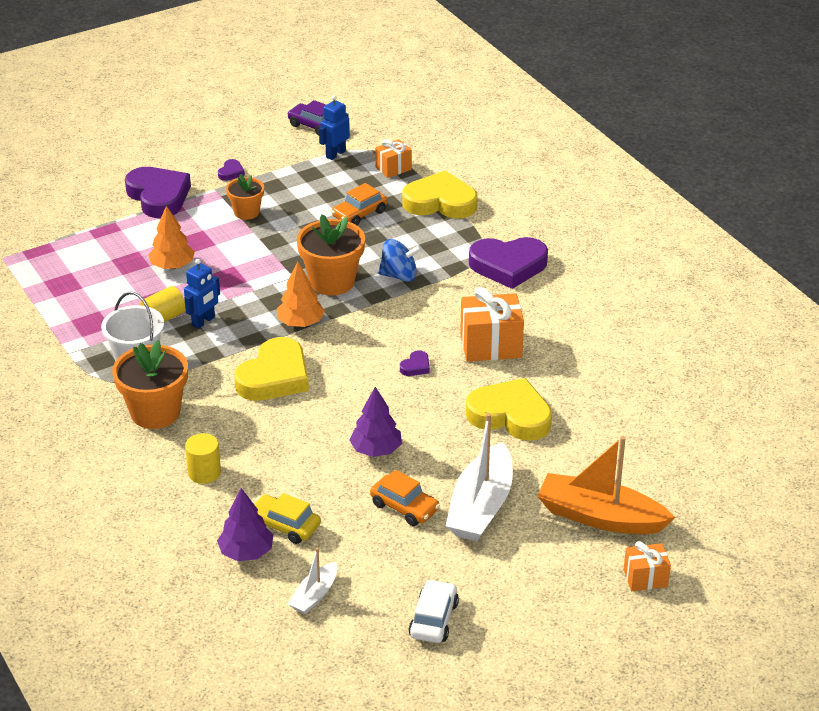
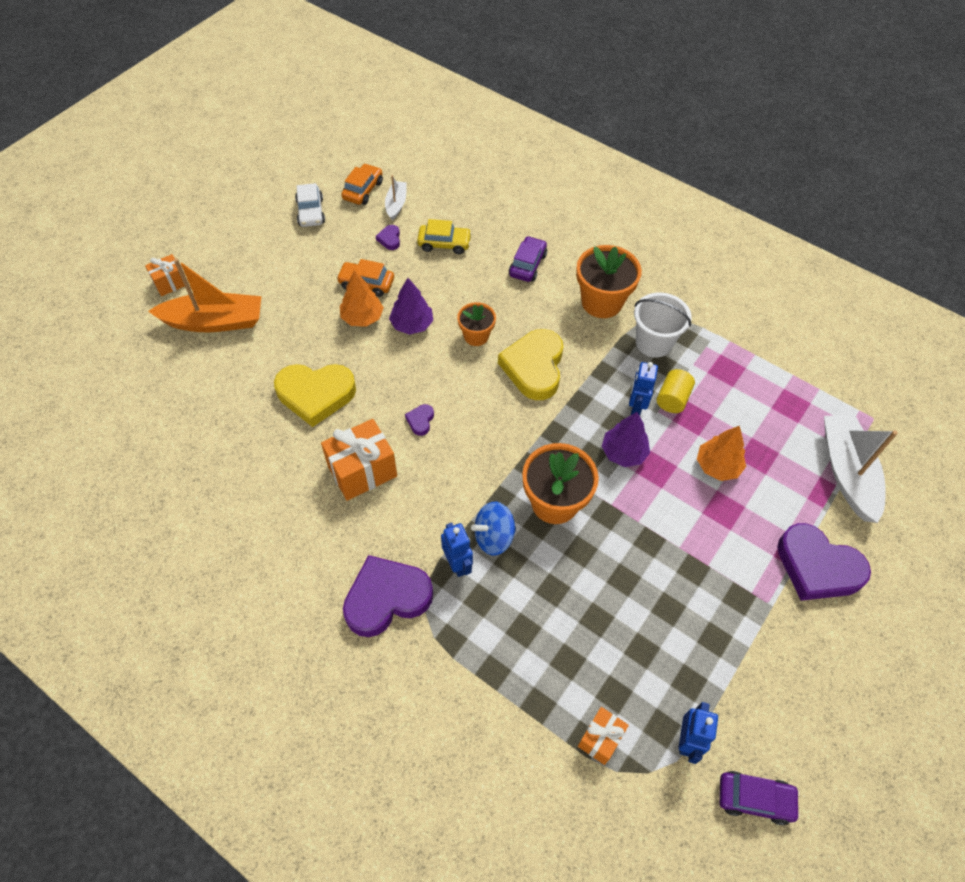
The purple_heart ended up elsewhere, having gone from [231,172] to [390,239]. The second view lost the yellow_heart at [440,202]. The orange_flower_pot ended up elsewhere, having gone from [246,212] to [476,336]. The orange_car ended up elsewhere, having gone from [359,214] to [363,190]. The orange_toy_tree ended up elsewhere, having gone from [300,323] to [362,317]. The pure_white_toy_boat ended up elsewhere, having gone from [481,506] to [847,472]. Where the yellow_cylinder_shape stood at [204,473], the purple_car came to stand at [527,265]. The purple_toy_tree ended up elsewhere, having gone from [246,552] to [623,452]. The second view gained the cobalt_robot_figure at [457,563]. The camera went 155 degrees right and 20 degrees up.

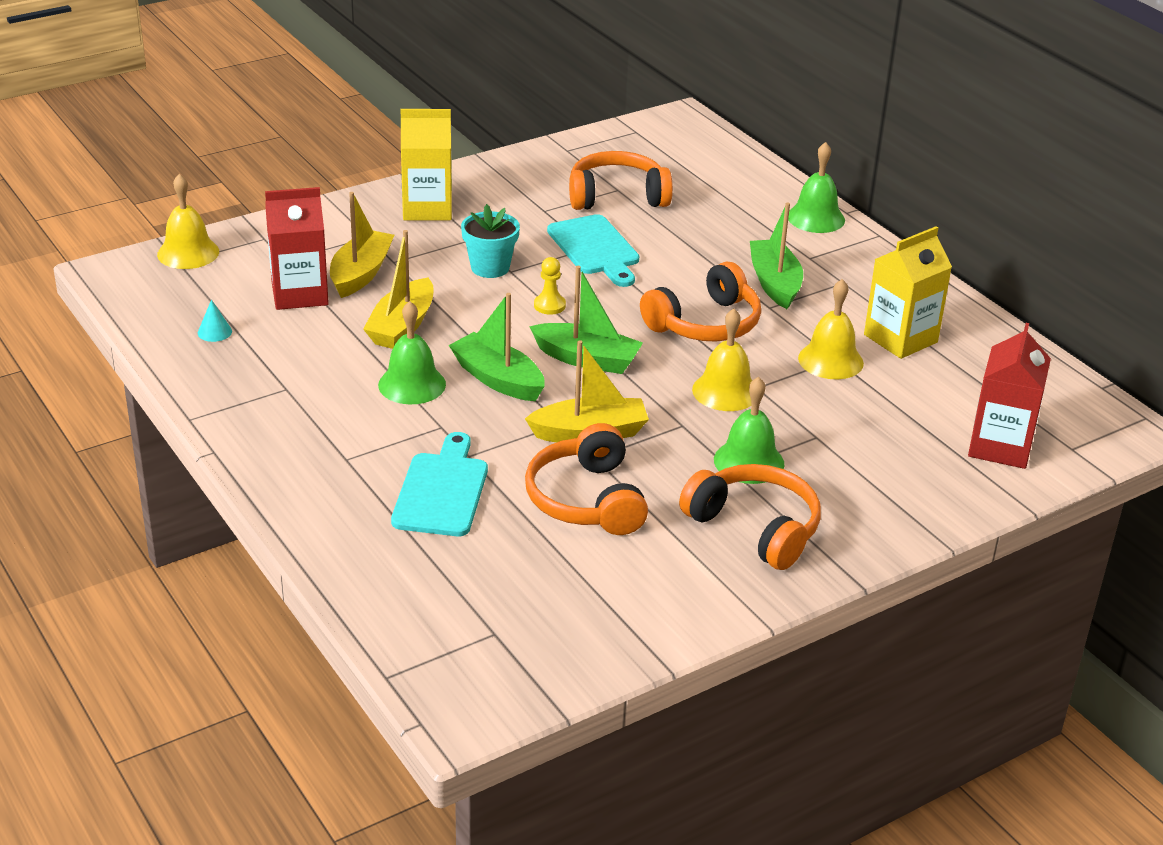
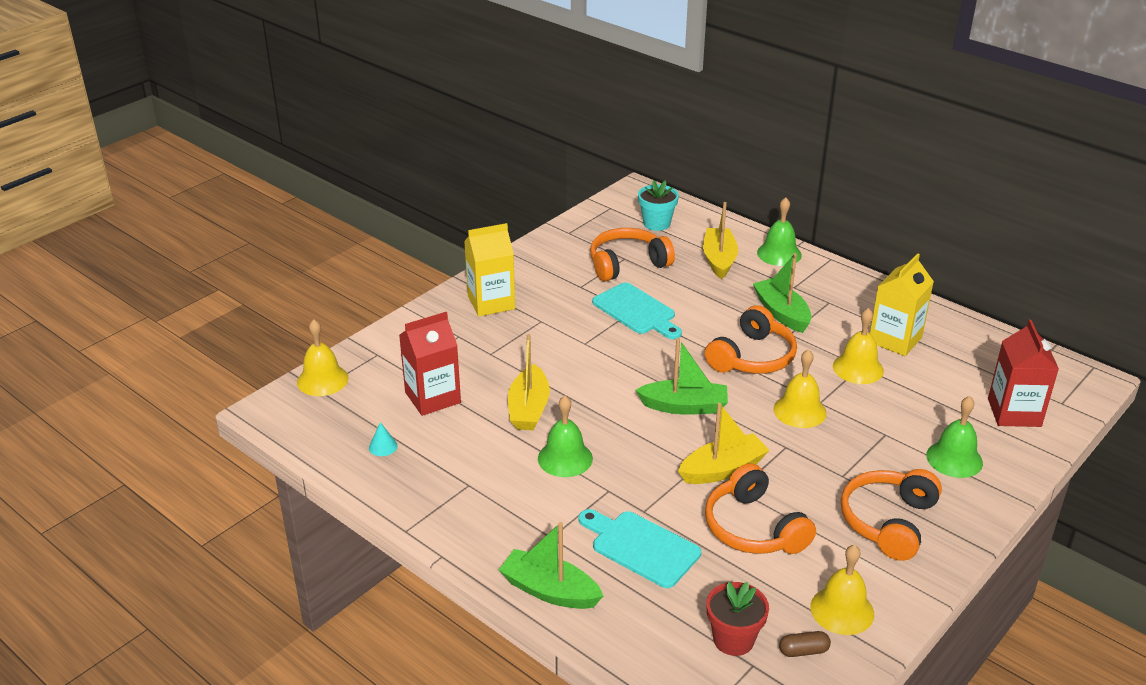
The yellow_toy_boat ended up elsewhere, having gone from [361,274] to [719,260]. The turquoise_flower_pot ended up elsewhere, having gone from [490,267] to [656,223]. The second view lost the yellow_game_pawn at [549,305]. The leaf-green_toy_boat ended up elsewhere, having gone from [498,379] to [550,590]. The leaf-green_hand_bell ended up elsewhere, having gone from [749,461] to [954,459]. The turquoise_cutting_board at [442,490] ended up facing another way, 45 degrees counterclockwise from before. The orange_headphones at [755,528] ended up facing another way, 90 degrees counterclockwise from before. The second view gained the yellow_hand_bell at [842,610]. The second view gained the scarlet_flower_pot at [733,639]. The second view gained the dark_brown_capsule at [803,651]. The camera went 15 degrees left and 0 degrees up.

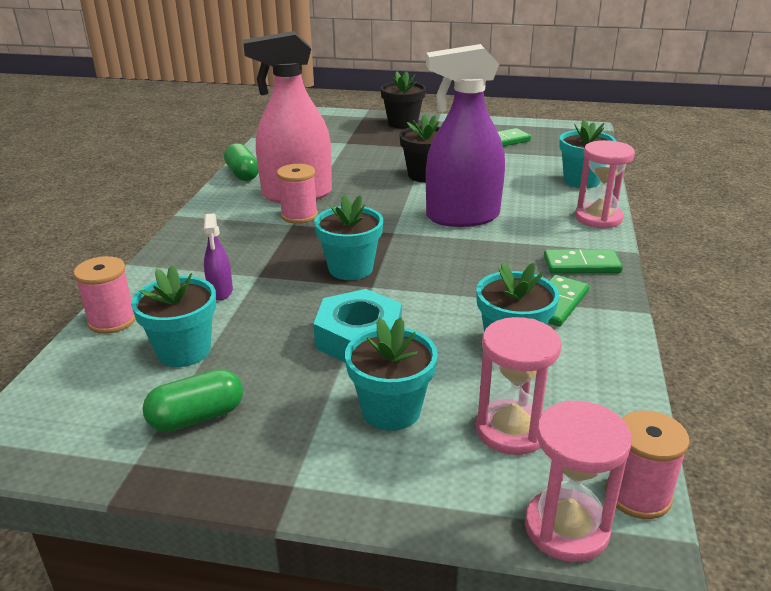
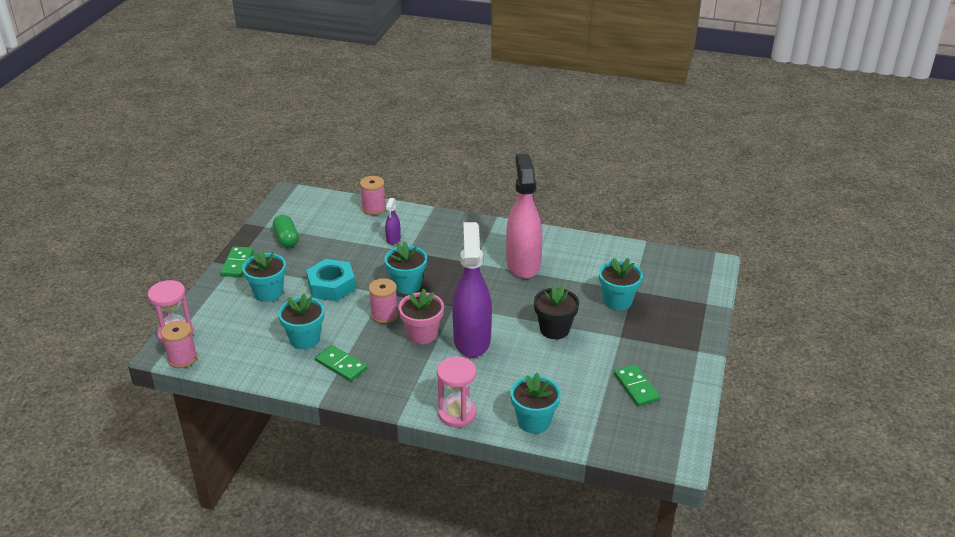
The second view lost the ebony_flower_pot at [403,123]. The second view lost the leaf-green_capsule at [242,174]. The rose-pink_spool ended up elsewhere, having gone from [299,215] to [384,315]. The purple_sprayer at [220,291] ended up facing another way, 75 degrees counterclockwise from before. The leaf-green_domino_tile ended up elsewhere, having gone from [581,265] to [237,264]. The turquoise_flower_pot ended up elsewhere, having gone from [184,351] to [617,301]. The second view lost the rose-pink_hourglass at [511,430]. The second view gained the rose-pink_flower_pot at [422,334]. The camera went 95 degrees right and 5 degrees up.

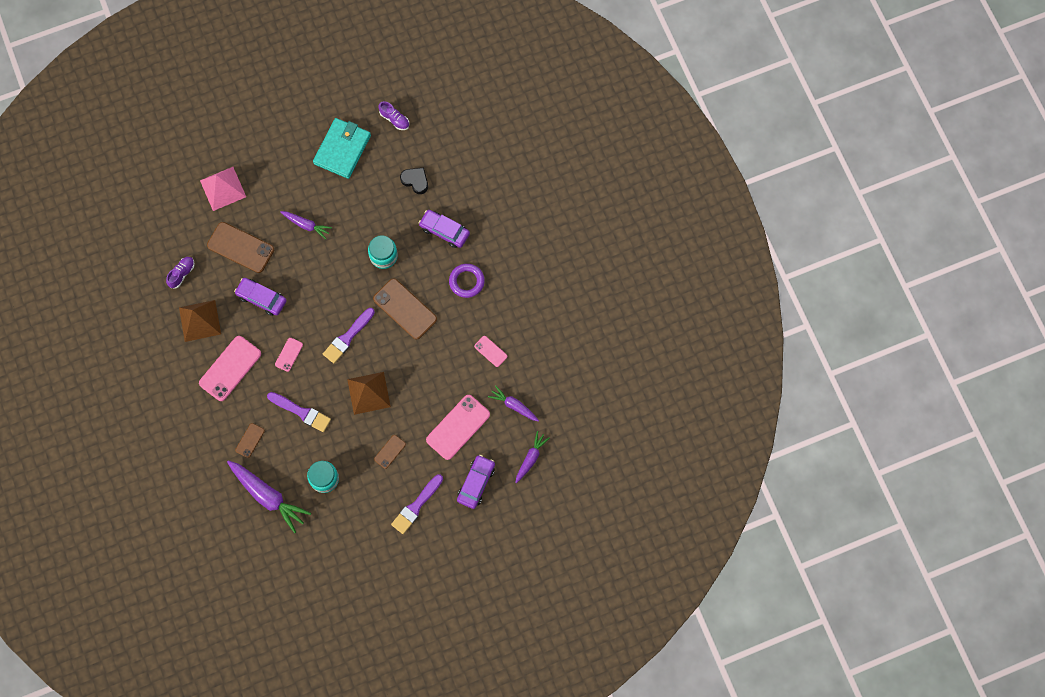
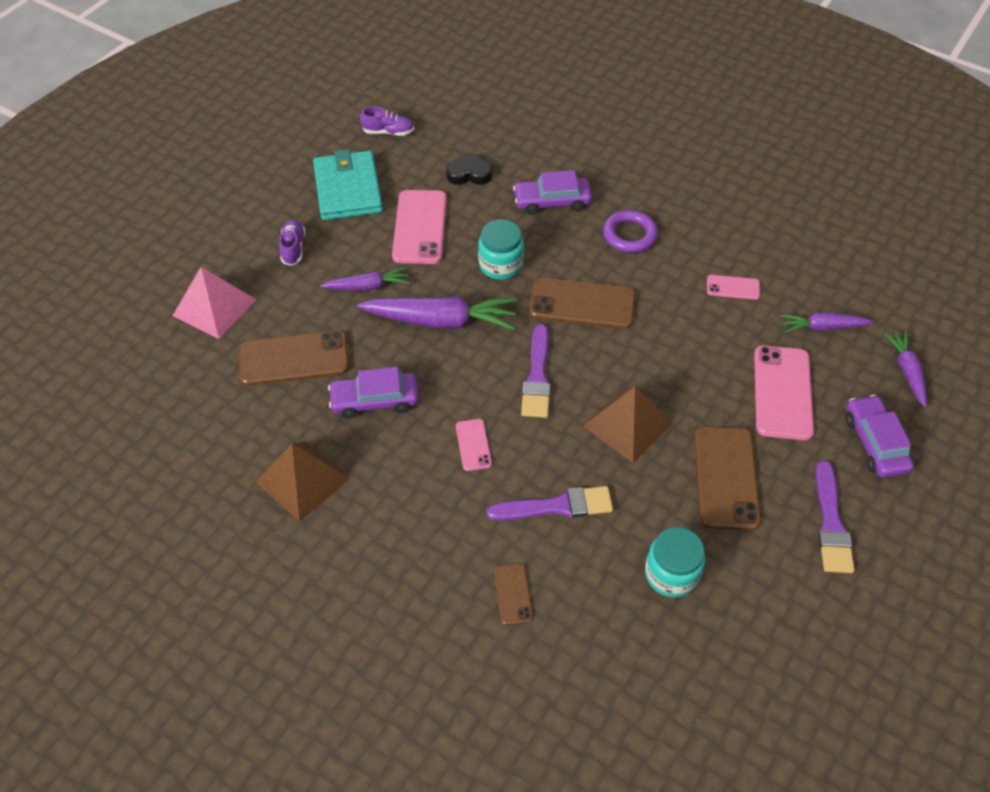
The purple_sneaker ended up elsewhere, having gone from [182,274] to [293,248]. The rose-pink_smartphone ended up elsewhere, having gone from [230,368] to [420,227]. The size of the dark_brown_smartphone at [390,451] changed by a factor of 1.96. The purple_toy_carrot ended up elsewhere, having gone from [268,496] to [441,321]. The camera went 35 degrees left and 20 degrees down.

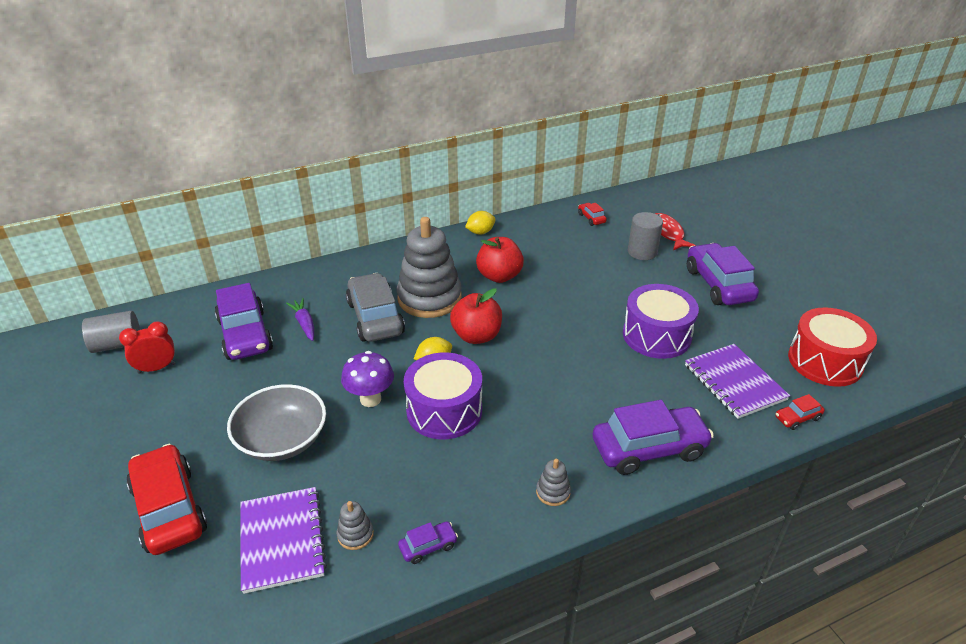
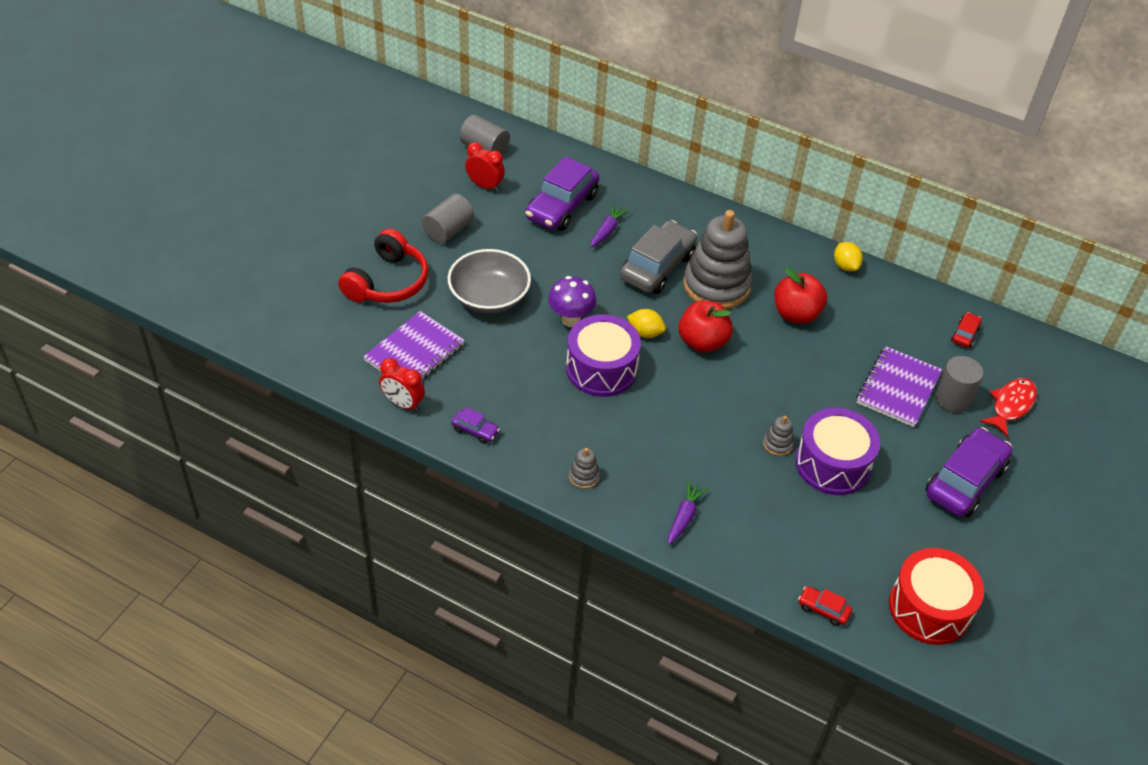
The yellow_lemon at [480,232] ended up facing another way, 45 degrees clockwise from before. The purple_exercise_book ended up elsewhere, having gone from [734,382] to [898,388]. Where the purple_car stood at [649,448], the purple_toy_carrot came to stand at [684,517]. Where the scarlet_car stood at [169,509], the scarlet_headphones came to stand at [387,282]. The gray_ring_stacker ended up elsewhere, having gone from [355,534] to [777,444]. The second view gained the gray_cylinder_shape at [448,230]. The second view gained the scarlet_alarm_clock at [403,404]. The camera went 50 degrees right and 10 degrees up.

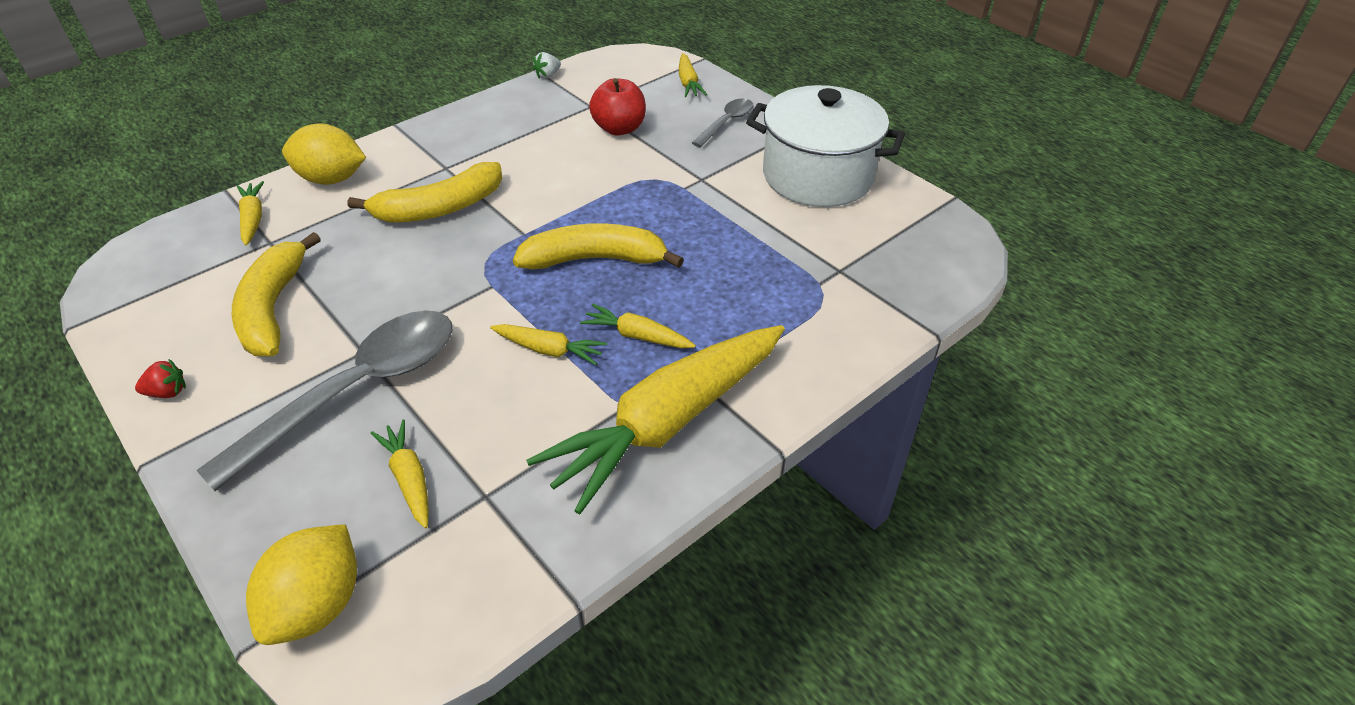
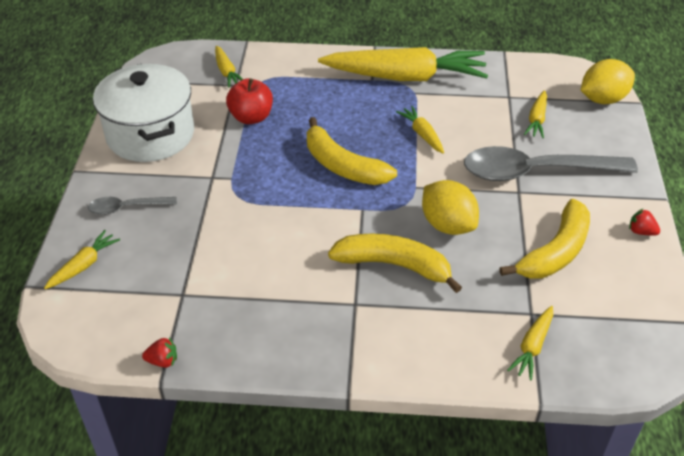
What was the pure_white_toy_strawberry at [548,75] turned into the scarlet_toy_strawberry at [162,361]. The scarlet_apple ended up elsewhere, having gone from [619,128] to [251,117]. The yellow_lemon ended up elsewhere, having gone from [331,179] to [447,225]. The yellow_toy_carrot ended up elsewhere, having gone from [637,336] to [227,72]. The camera went 135 degrees left and 0 degrees up.

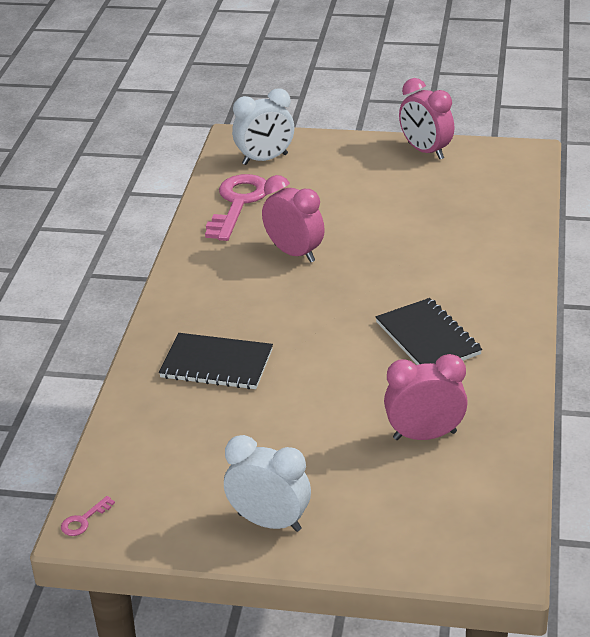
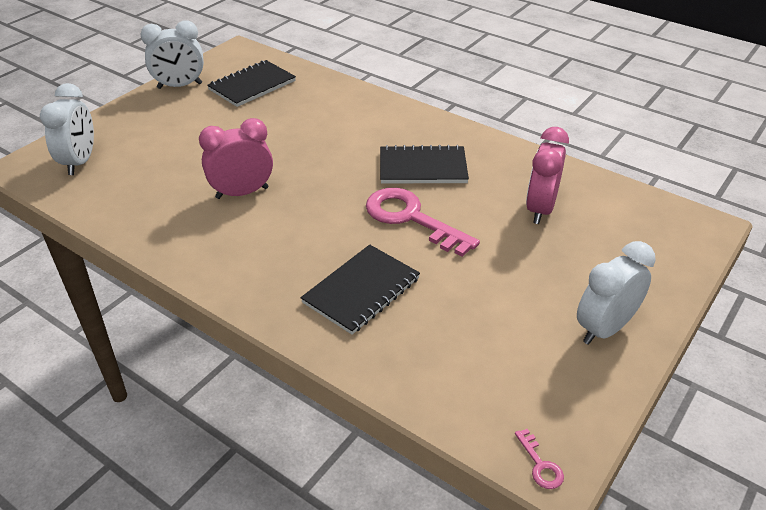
What was the rose-pink_alarm_clock at [425,151] turned into the pure_white_alarm_clock at [180,86]. The rose-pink_key ended up elsewhere, having gone from [238,203] to [411,218]. The second view gained the ebony_exercise_book at [252,85]. The camera went 65 degrees left and 5 degrees up.

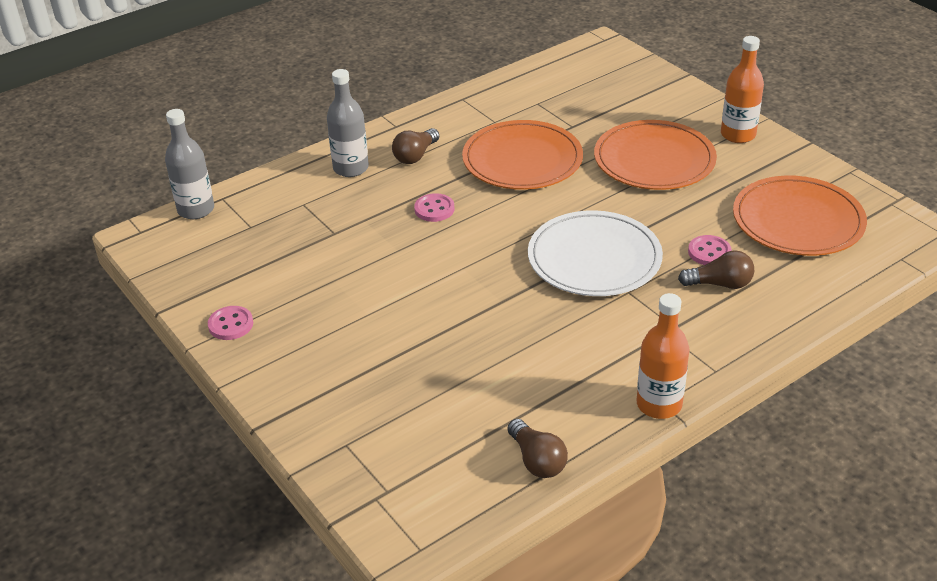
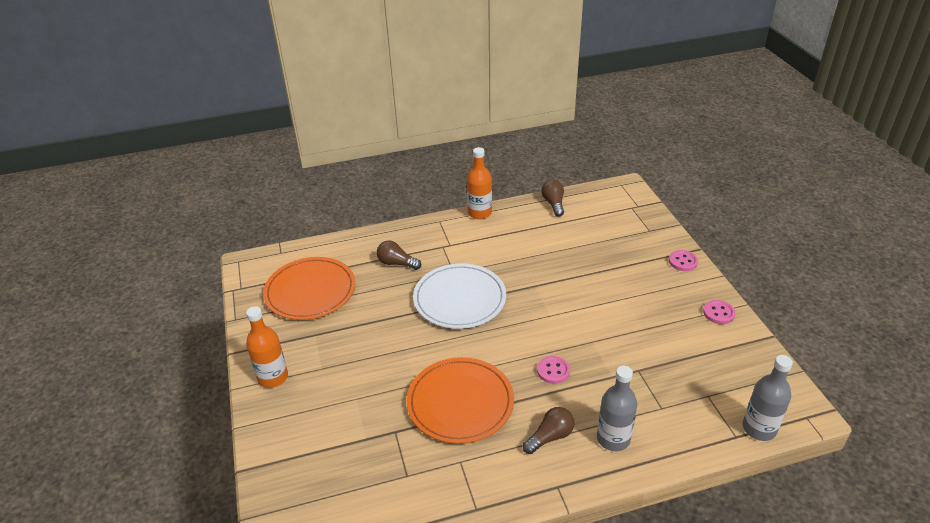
The second view lost the orange_flat_dish at [654,160]. The rose-pink_shirt_button ended up elsewhere, having gone from [709,252] to [683,261]. The camera went 160 degrees left and 0 degrees up.

